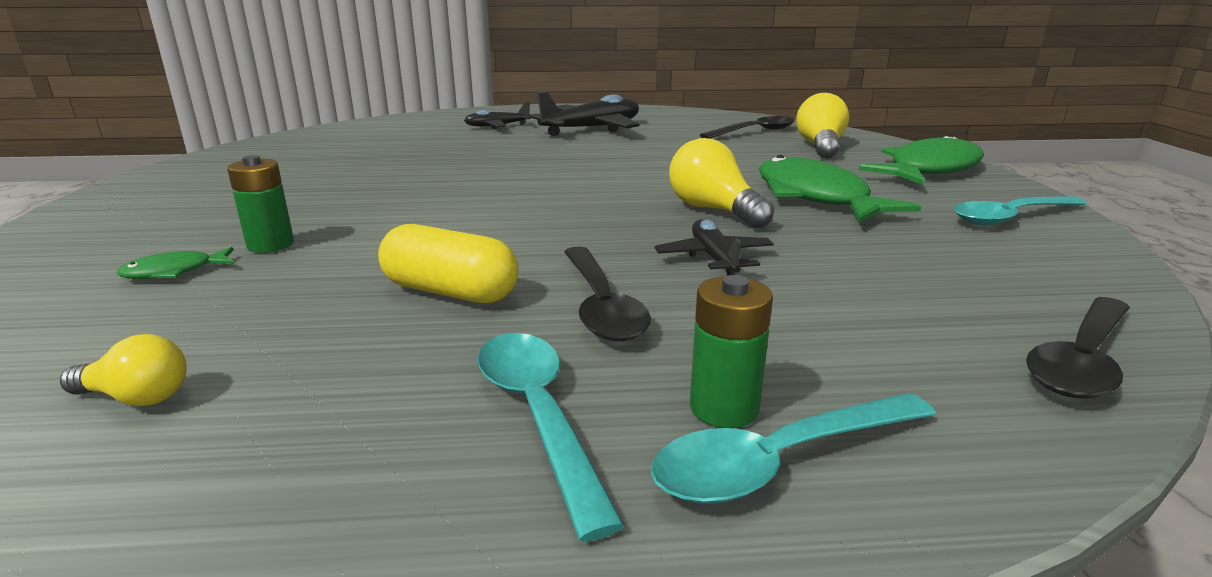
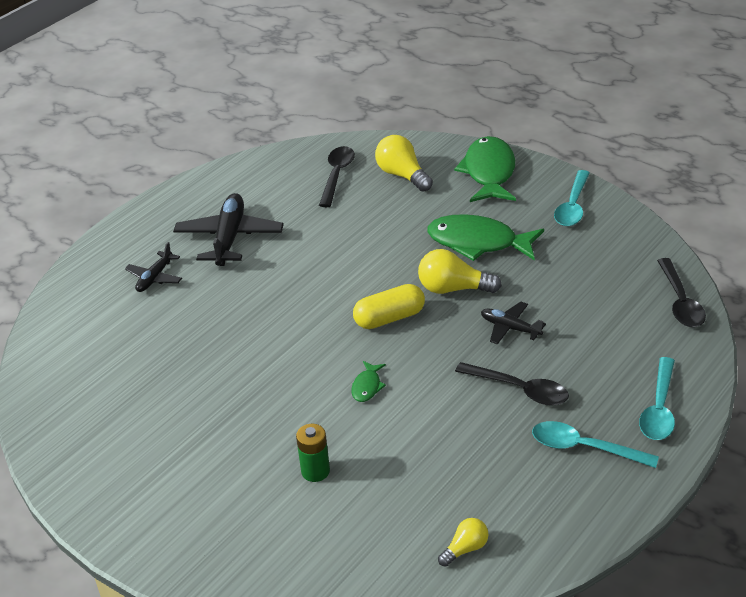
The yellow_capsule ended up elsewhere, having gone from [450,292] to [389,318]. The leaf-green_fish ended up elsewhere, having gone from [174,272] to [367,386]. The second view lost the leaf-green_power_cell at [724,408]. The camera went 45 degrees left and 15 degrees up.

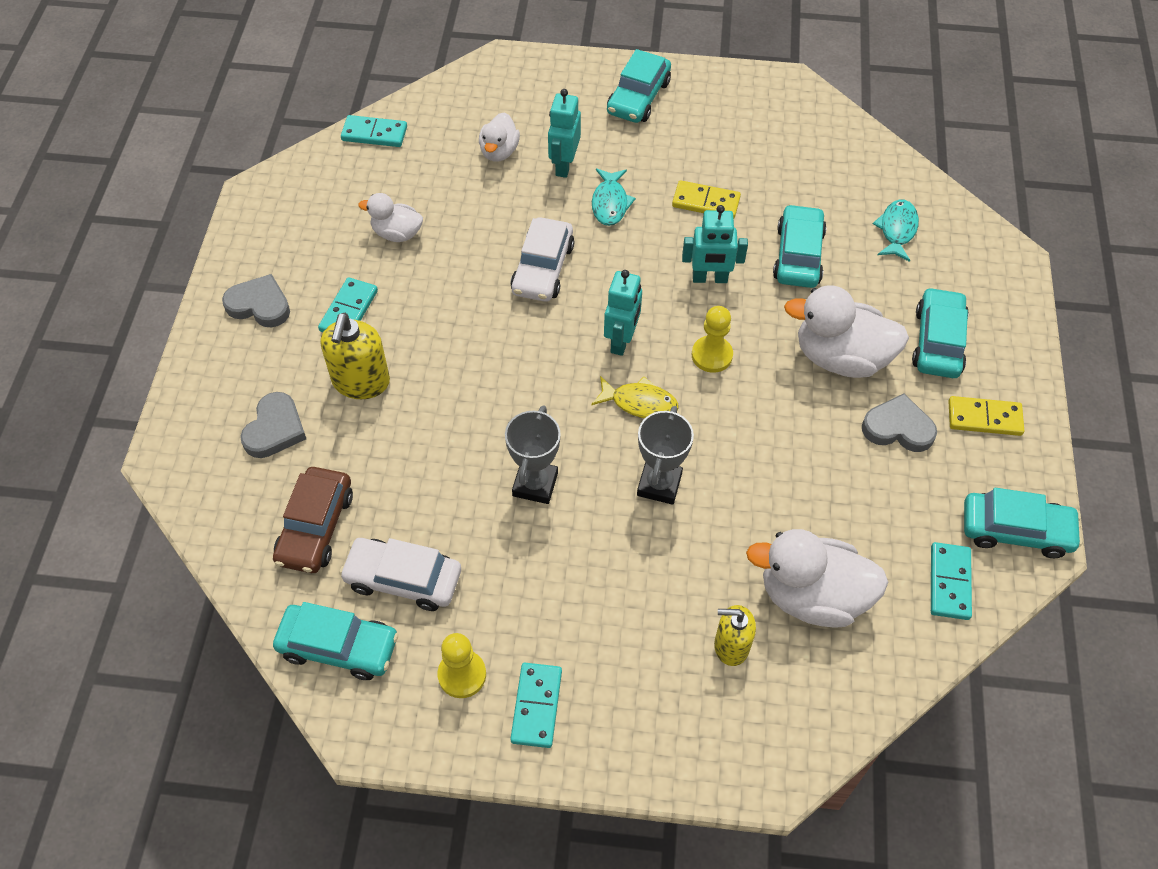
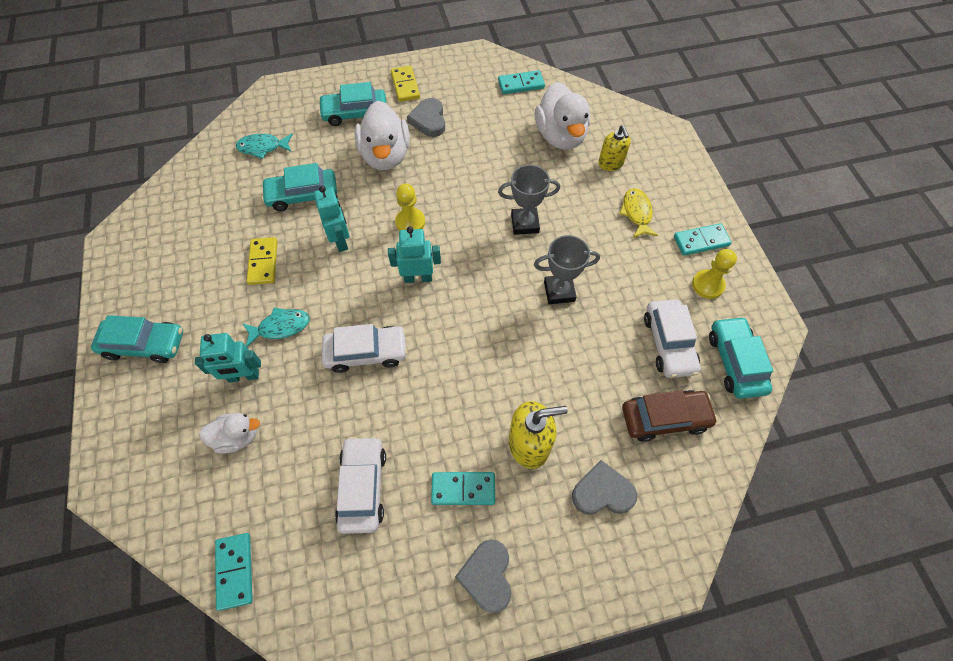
Where the pure_white_rubber_duck stood at [397,233], the pure_white_car came to stand at [362,487]. The yellow_fish ended up elsewhere, having gone from [639,403] to [636,213]. The second view lost the turquoise_car at [1015,530]. The camera went 110 degrees left and 5 degrees up.

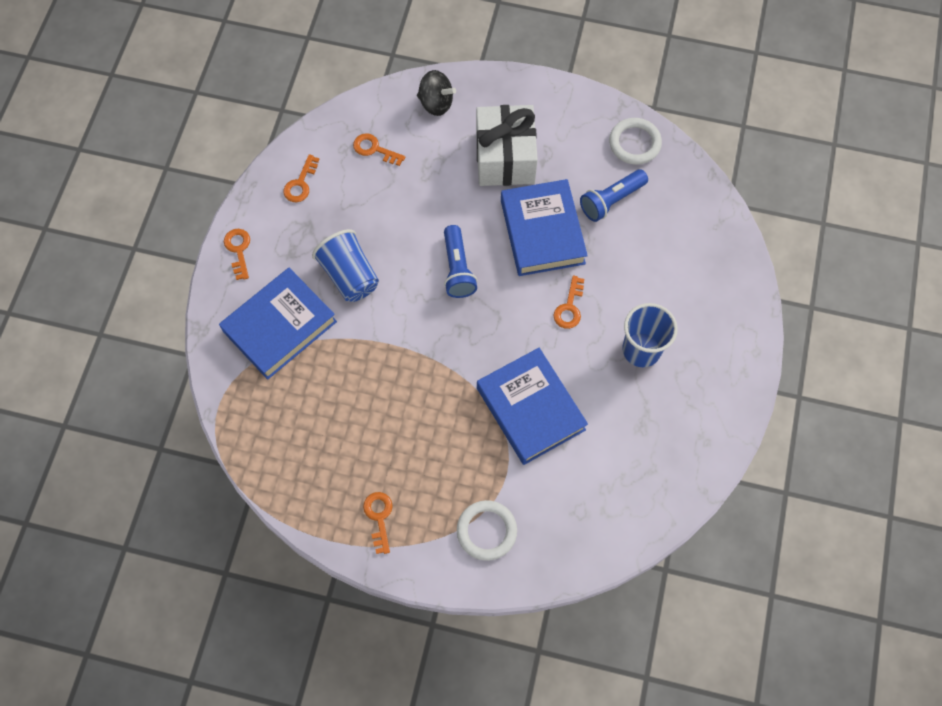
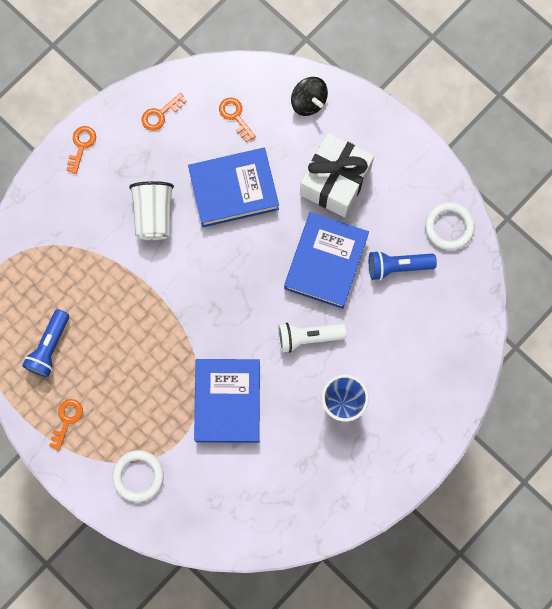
The cobalt_flashlight ended up elsewhere, having gone from [457,269] to [49,347]. What was the cobalt_beaker at [349,275] turned into the pure_white_beaker at [154,215]. The cobalt_hardback ended up elsewhere, having gone from [280,326] to [233,190]. Where the orange_key stood at [569,307], the pure_white_flashlight came to stand at [308,337]. The camera went 30 degrees right and 10 degrees up.

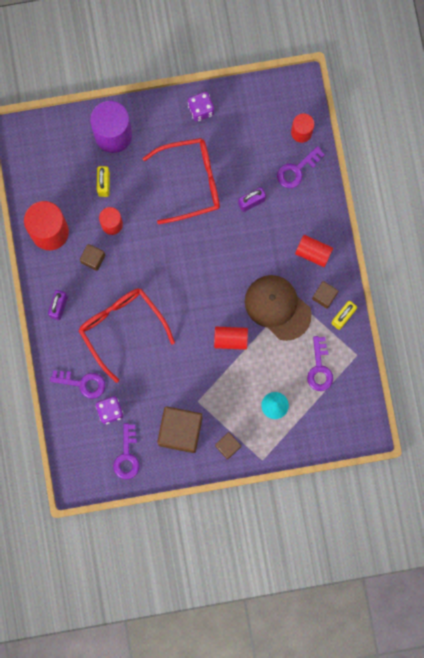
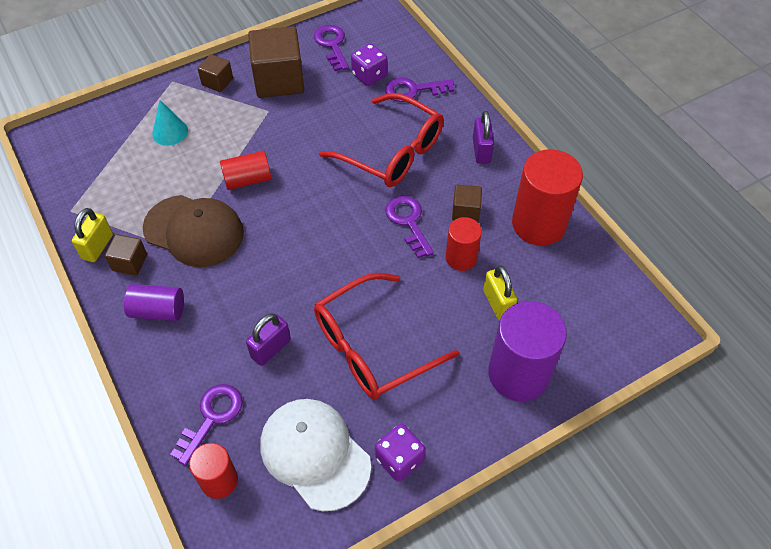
What was the scarlet_cylinder_shape at [313,253] turned into the purple_cylinder_shape at [158,311]. The purple_key ended up elsewhere, having gone from [319,368] to [408,222]. The second view gained the pure_white_baseball_cap at [315,454]. The camera went 160 degrees right and 25 degrees down.

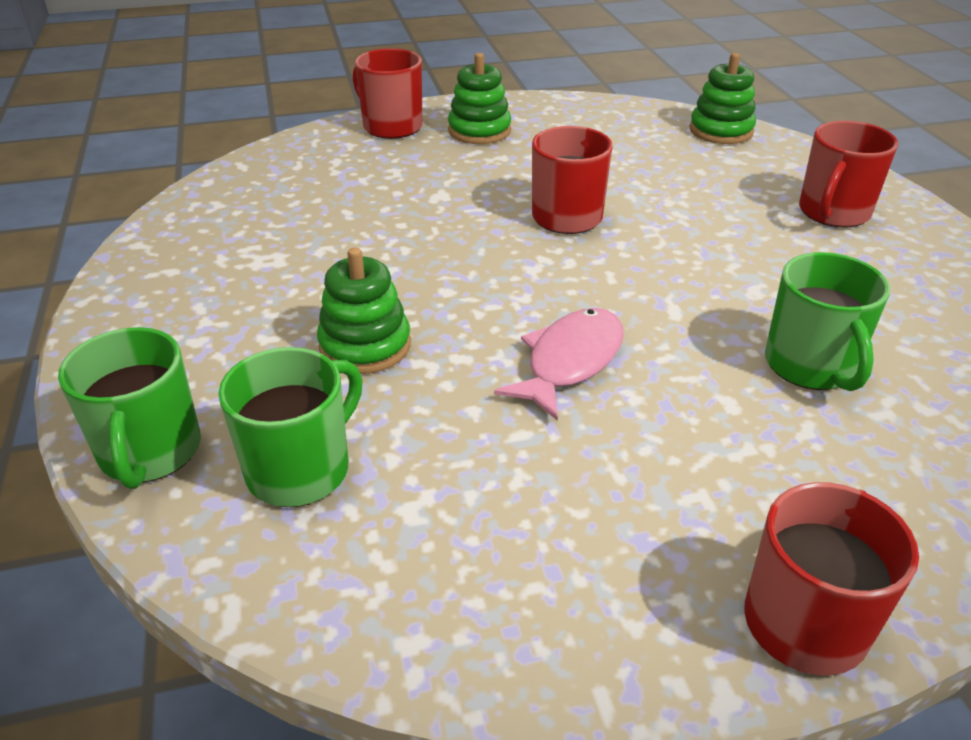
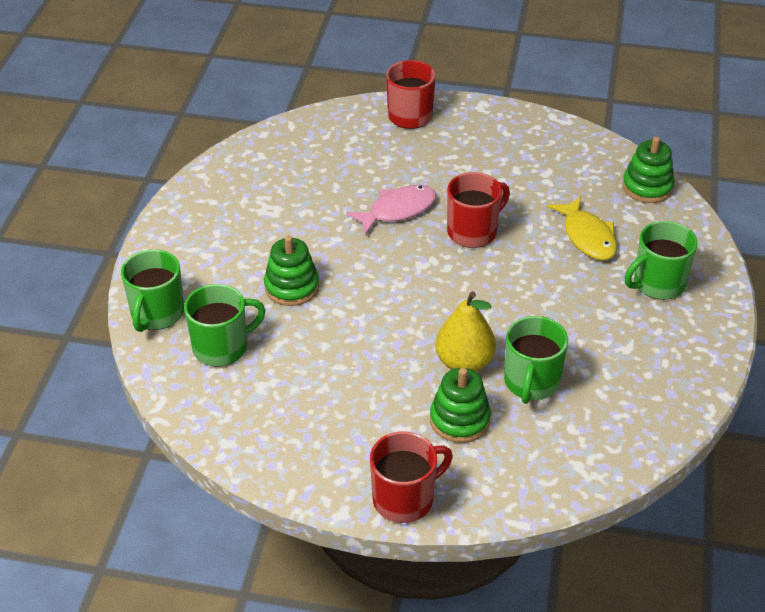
The leaf-green_ring_stacker ended up elsewhere, having gone from [479,131] to [459,420]. What was the scarlet_mug at [833,213] turned into the leaf-green_mug at [657,284]. The rose-pink_fish ended up elsewhere, having gone from [569,362] to [397,210]. The second view gained the yellow_fish at [587,236]. The second view gained the yellow_pear_fruit at [464,362]. The camera went 25 degrees right and 5 degrees up.

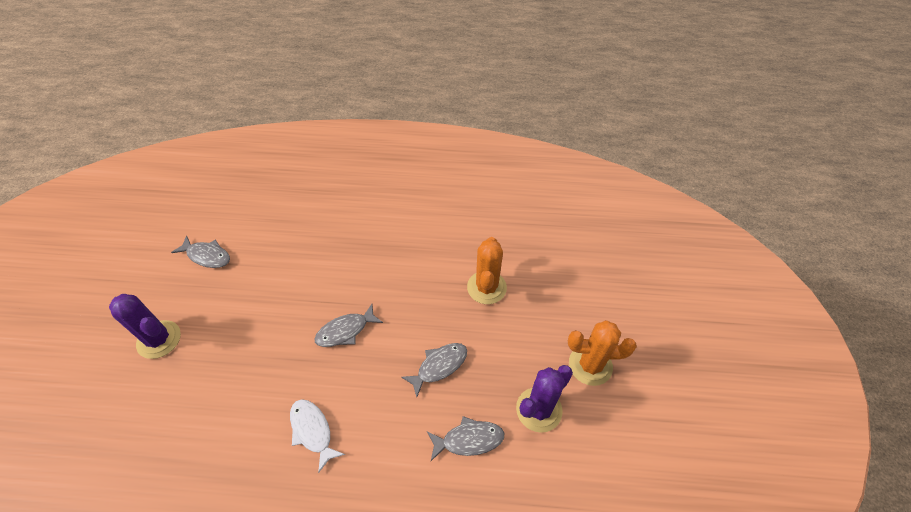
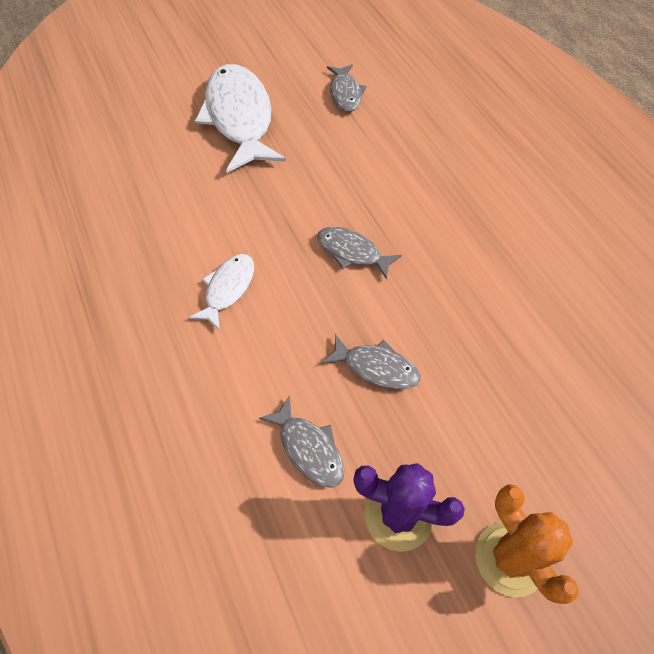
The second view lost the orange_saguaro_cactus at [486,287]. Where the purple_saguaro_cactus stood at [159,339], the pure_white_fish came to stand at [239,118]. The camera went 60 degrees right and 5 degrees up.

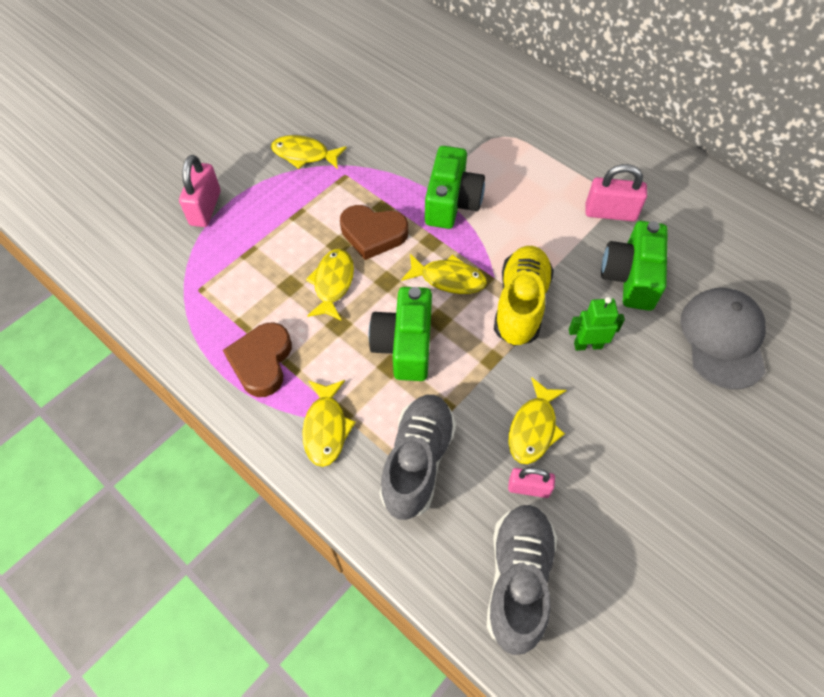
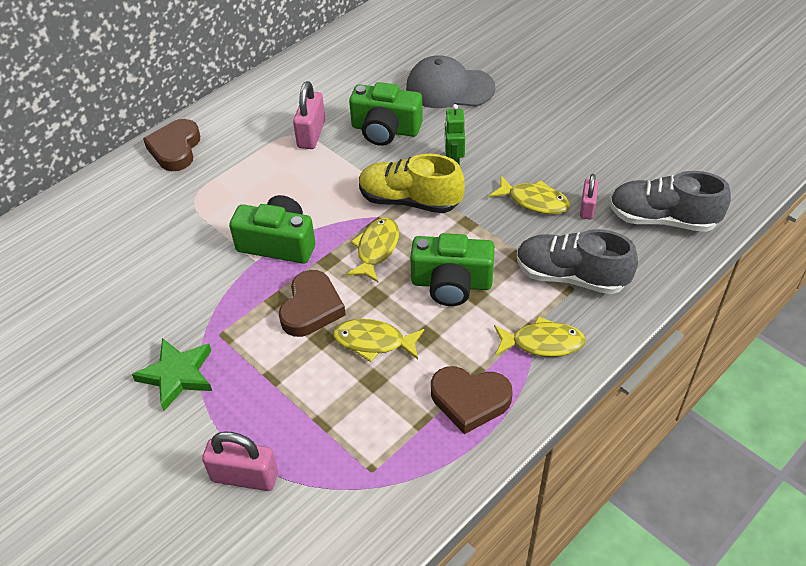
Where the yellow_fish stood at [304,155], the leaf-green_five-pointed_star came to stand at [177,375]. The second view gained the dark_brown_heart at [175,149]. The camera went 85 degrees left and 10 degrees down.

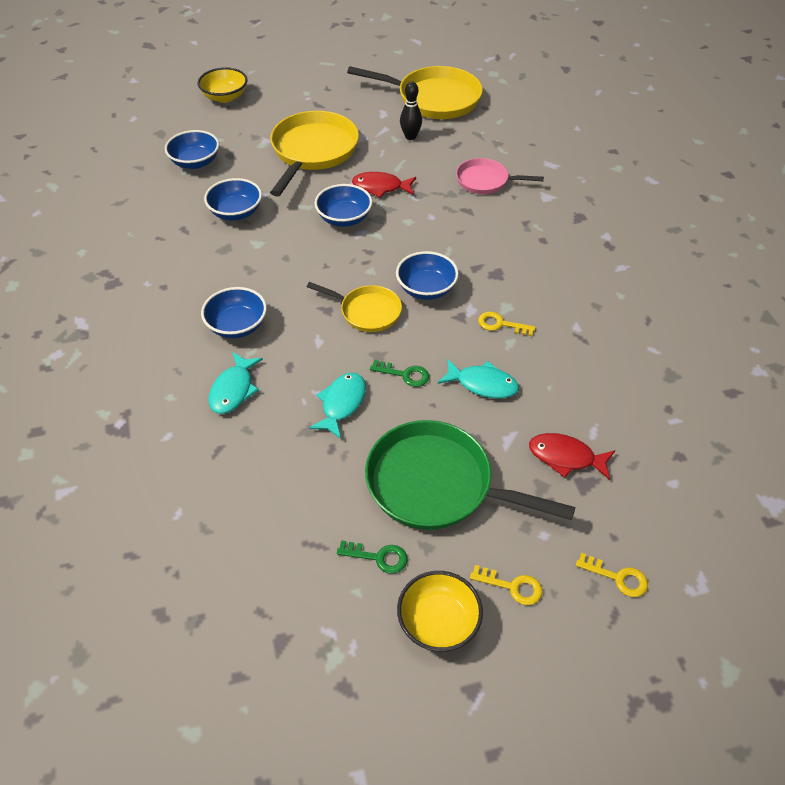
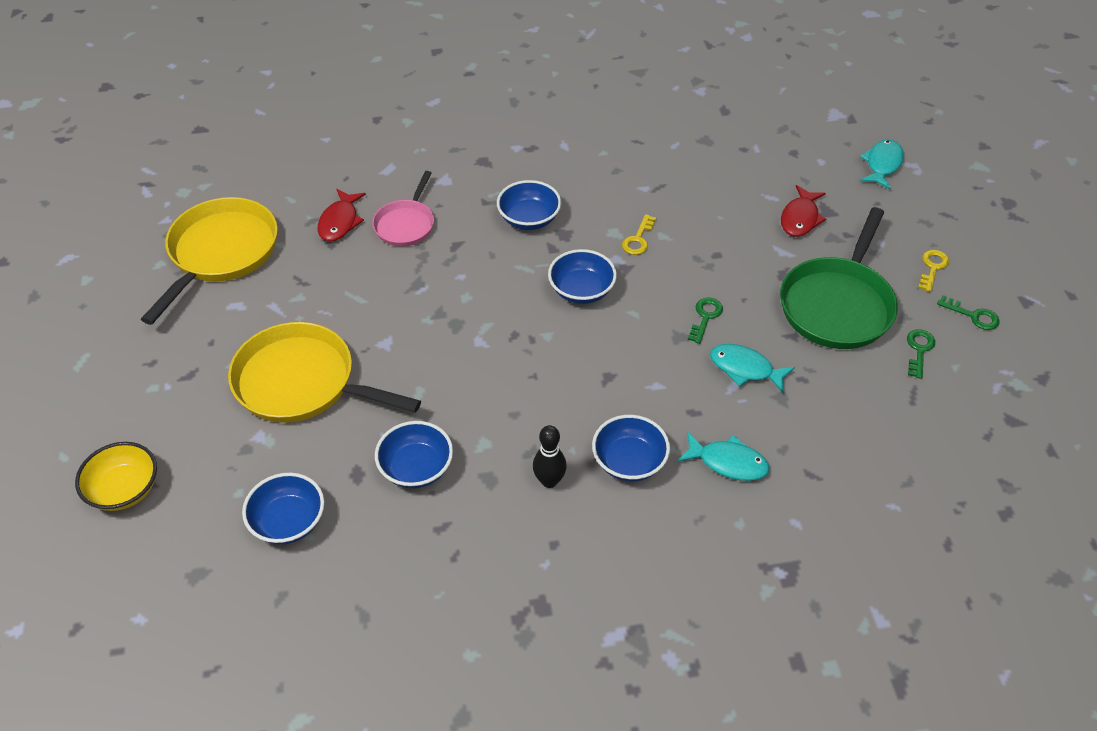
The ebony_tenpin ended up elsewhere, having gone from [410,136] to [549,481]. The scarlet_fish ended up elsewhere, having gone from [381,187] to [340,222]. The cobalt_deep_dish ended up elsewhere, having gone from [344,218] to [529,219]. The second view lost the yellow_frying_pan at [367,311]. The turquoise_fish ended up elsewhere, having gone from [482,384] to [882,164]. The second view lost the yellow_key at [618,577]. Where the yellow_deep_dish stood at [438,622], the leaf-green_key came to stand at [973,316]. The camera went 85 degrees left and 0 degrees up.

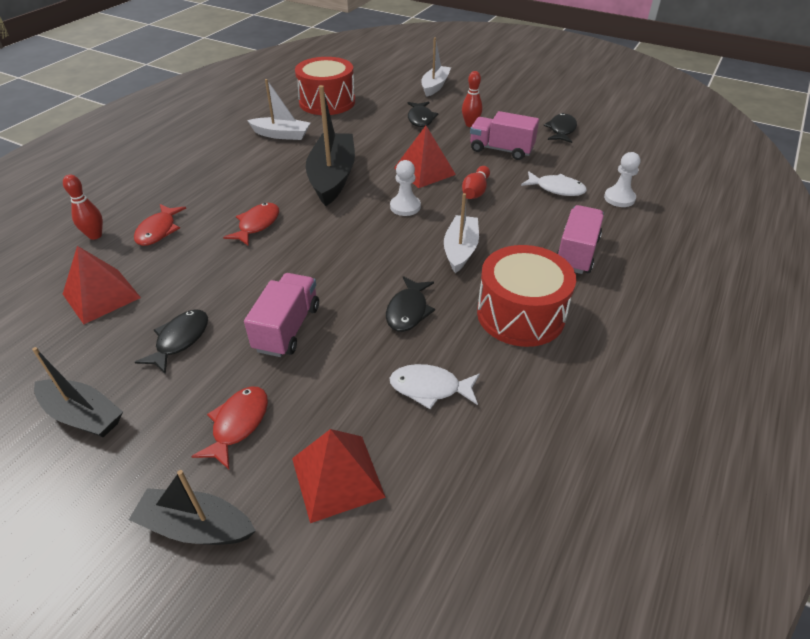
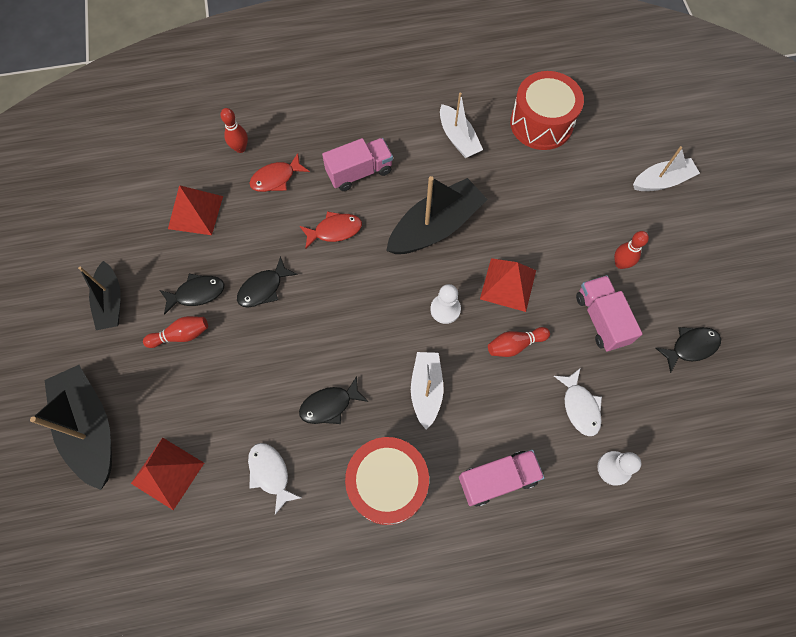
The ebony_fish ended up elsewhere, having gone from [420,119] to [263,288]. The pure_white_toy_boat at [460,250] ended up facing another way, 60 degrees counterclockwise from before. The rose-pink_toy_truck ended up elsewhere, having gone from [287,328] to [359,172]. The second view lost the scarlet_fish at [238,424]. The size of the ebony_toy_boat at [196,527] changed by a factor of 1.60. The second view gained the scarlet_tenpin at [181,335]. The camera went 50 degrees right and 25 degrees up.

